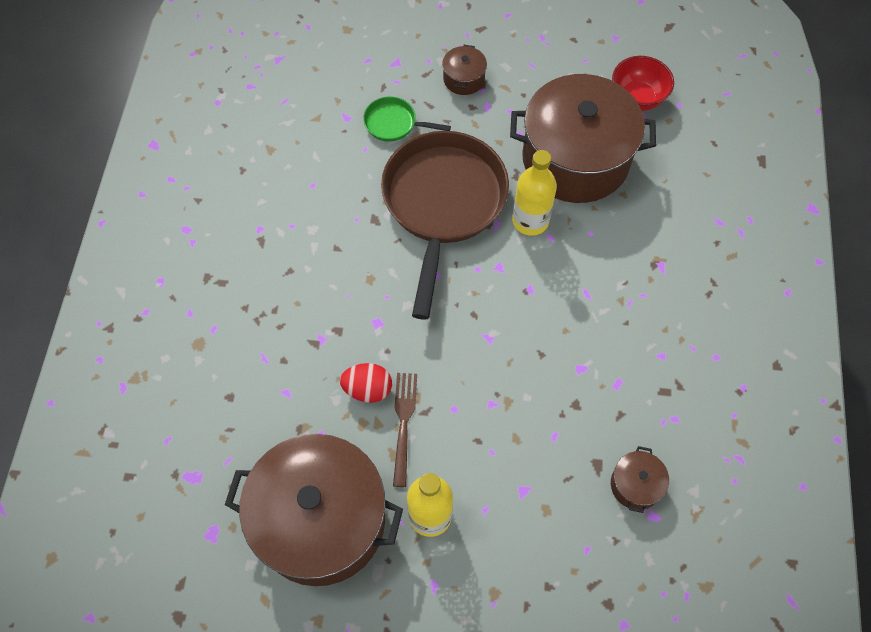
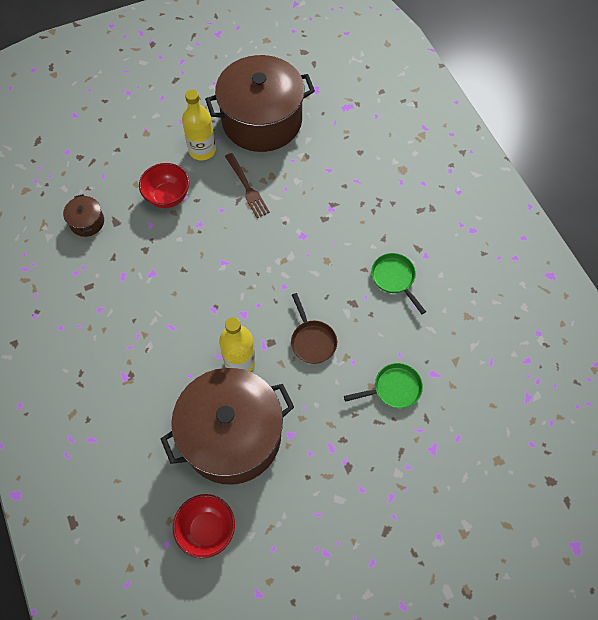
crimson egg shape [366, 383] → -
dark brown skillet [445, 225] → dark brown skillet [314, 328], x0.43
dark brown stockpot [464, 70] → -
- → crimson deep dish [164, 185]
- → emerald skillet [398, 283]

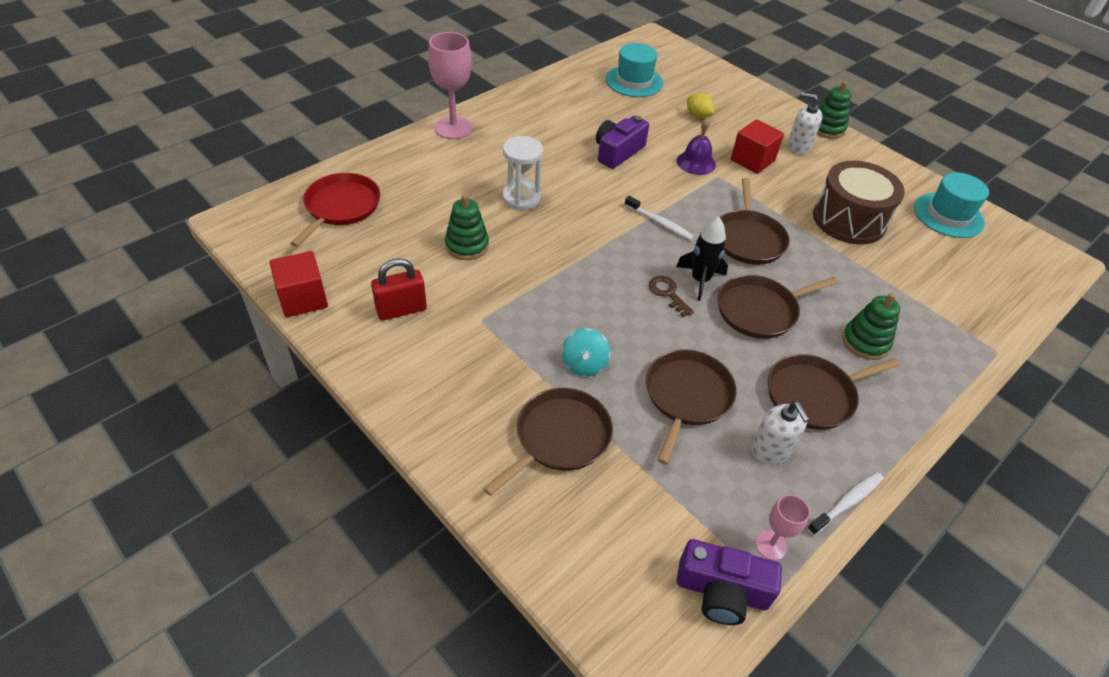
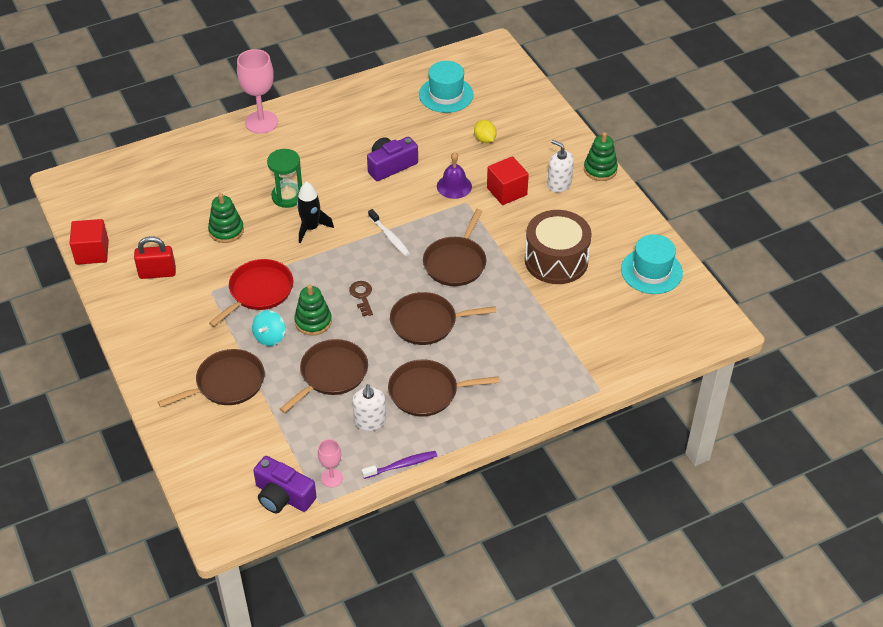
crimson skillet [335, 210] → crimson skillet [251, 293], moved
snow-white hourglass [522, 173] → emerald hourglass [284, 178]
black toy rocket [702, 258] → black toy rocket [315, 212], moved
snow-white tooth brush [845, 503] → purple tooth brush [399, 465]
emerald ring stacker [871, 326] → emerald ring stacker [313, 310], moved

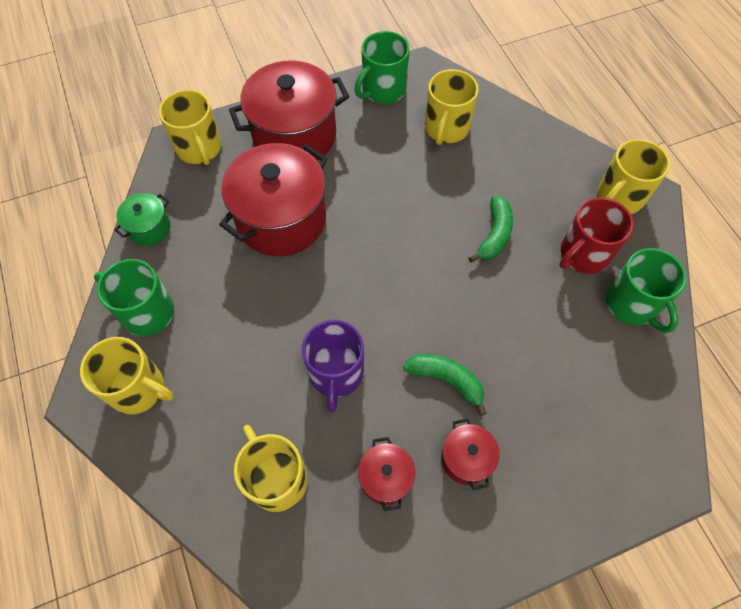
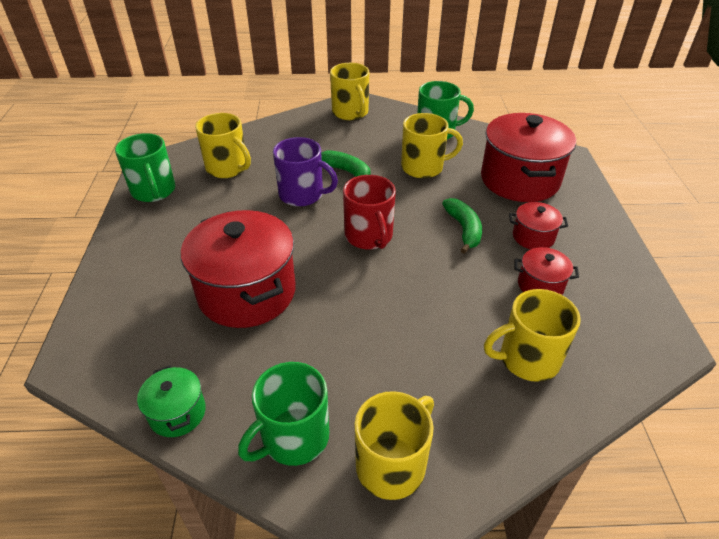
golden mug [190, 127] → golden mug [432, 145], moved
crimson stockpot [289, 110] → crimson stockpot [528, 157], moved
purple mug [333, 366] → purple mug [305, 171], moved
emerald banana [445, 385] → emerald banana [462, 226], 120 degrees clockwise
crimson mug [596, 235] → crimson mug [369, 212], moved

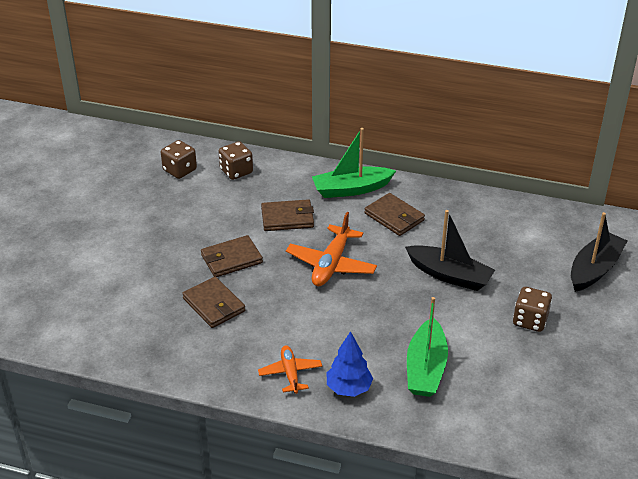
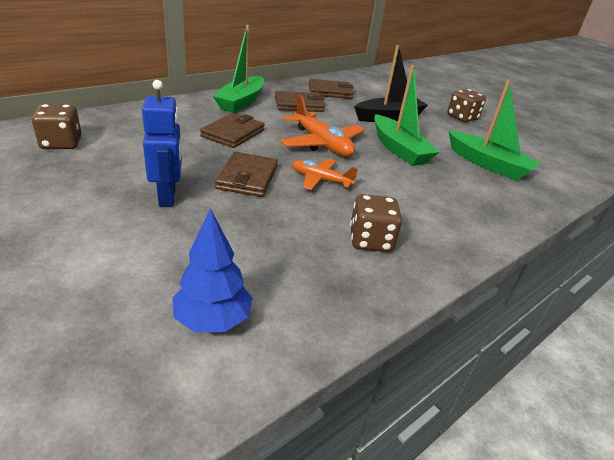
dark brown billfold [213, 302] → dark brown billfold [331, 89], moved
dark brown dice [235, 160] → dark brown dice [376, 223], moved
orange toy plane [290, 369] → orange toy plane [325, 174], moved
cobalt tree [350, 364] → cobalt tree [212, 270], moved
black toy boat [599, 252] → -
- → cobalt robot figure [162, 143]
- → emerald toy boat [407, 115]

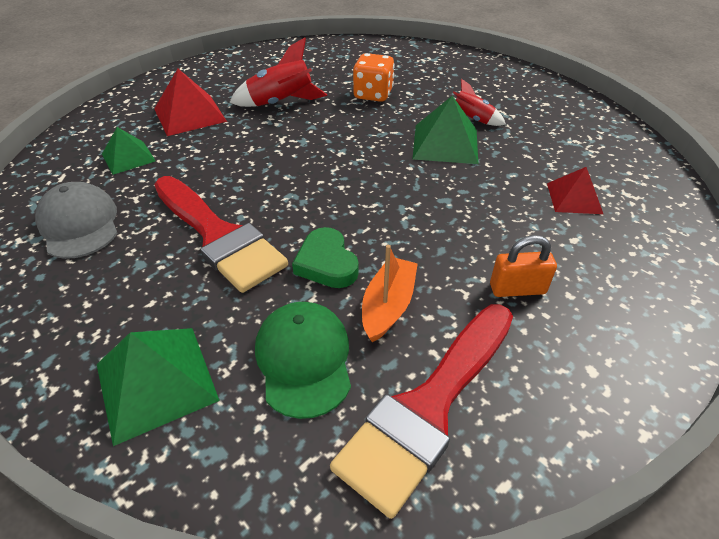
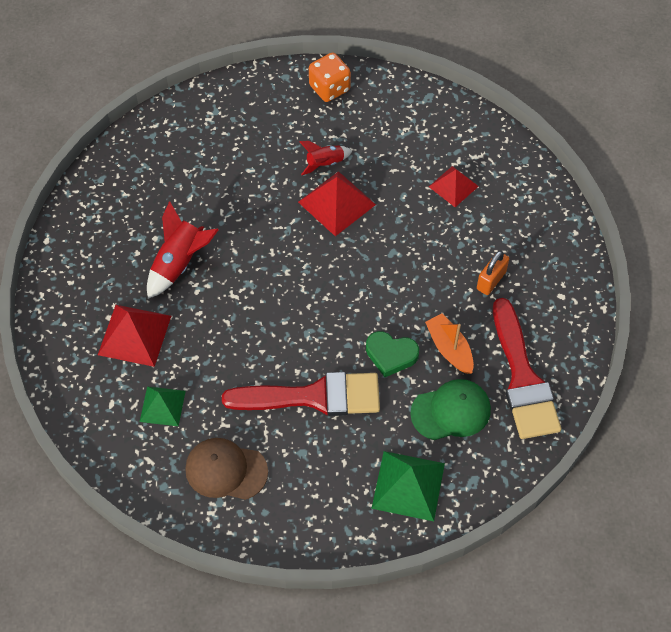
gray cap [76, 220] → dark brown cap [226, 469]
emerald cap [303, 360] → emerald cap [450, 409], 135 degrees clockwise
orange dice [374, 77] → orange dice [330, 77], moved
emerald pyramid [445, 130] → crimson pyramid [337, 203]

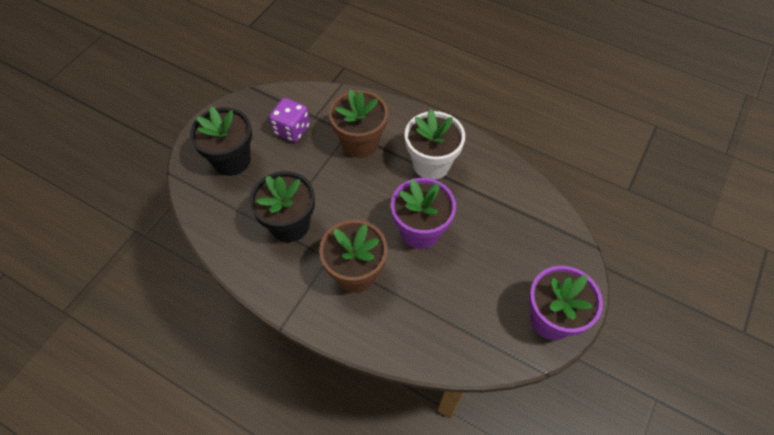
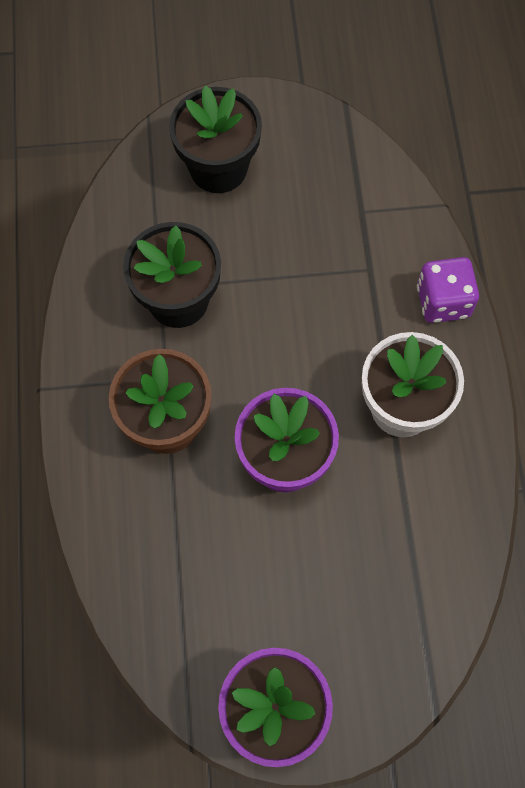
purple dice [289, 120] → purple dice [448, 290], moved
dark brown flower pot [358, 124] → -

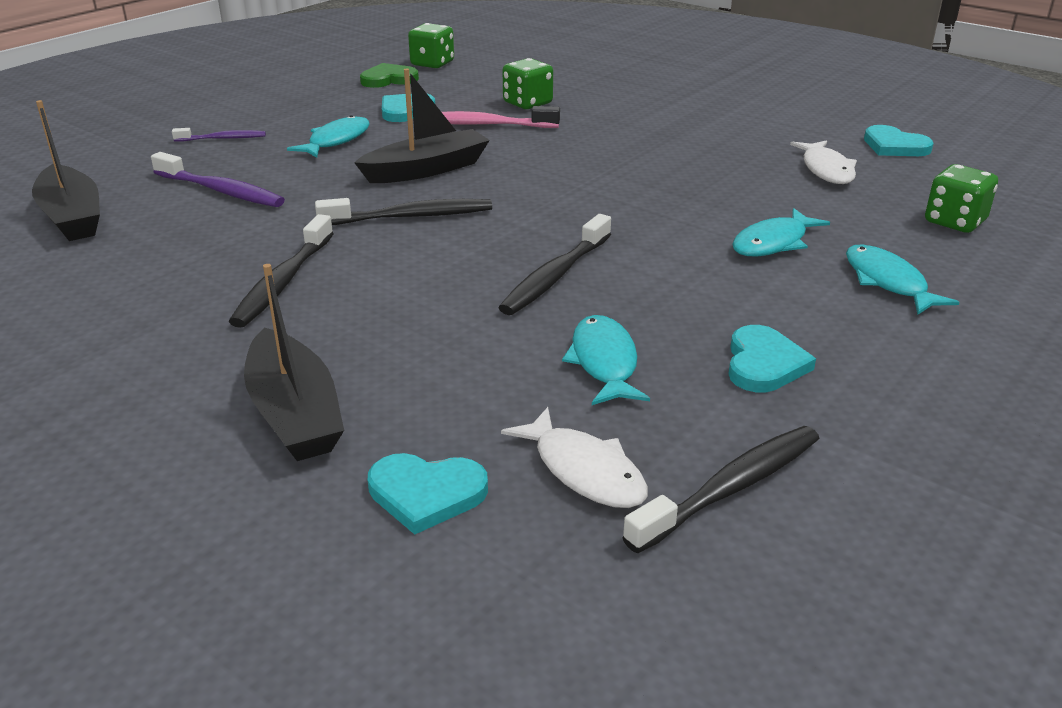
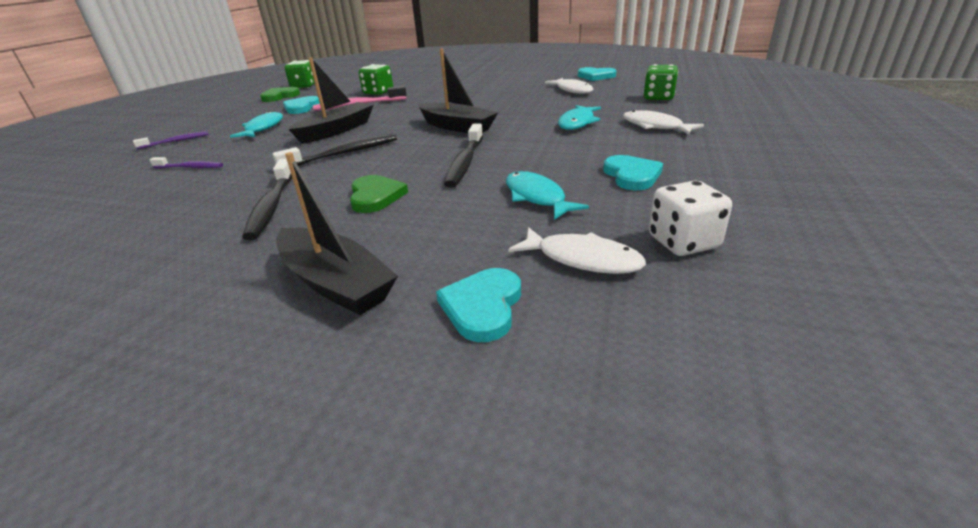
black toy boat [66, 170] → black toy boat [458, 91], moved
purple tooth brush [218, 179] → purple tooth brush [186, 162], x0.60
turquoise heart [428, 494] → turquoise heart [478, 305], 120 degrees clockwise
black tooth brush [721, 489] → snow-white dice [690, 218]
turquoise toy fish [902, 280] → snow-white toy fish [663, 122]
- → emerald heart [379, 194]

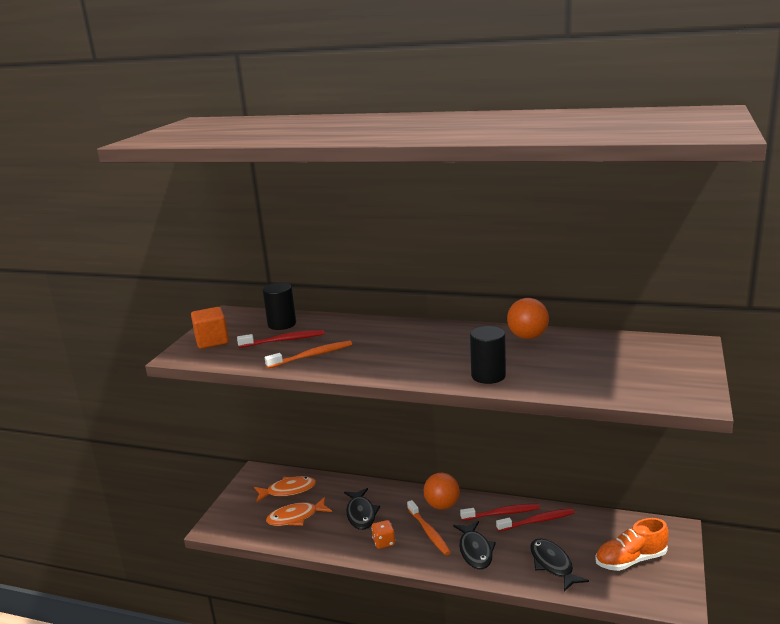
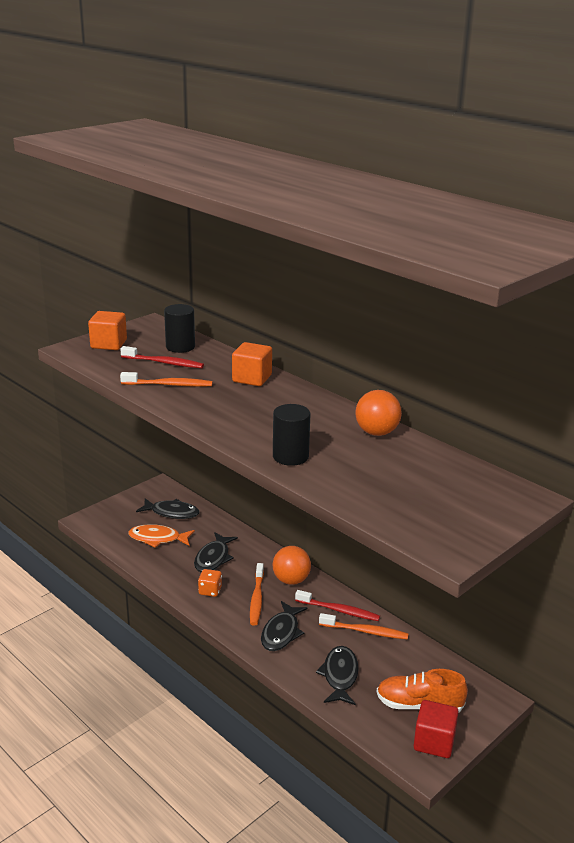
orange toy fish [285, 489] → black toy fish [167, 508]
crimson tooth brush [535, 519] → orange tooth brush [364, 626]
- → orange solid cube [252, 364]
- → crimson solid cube [436, 729]

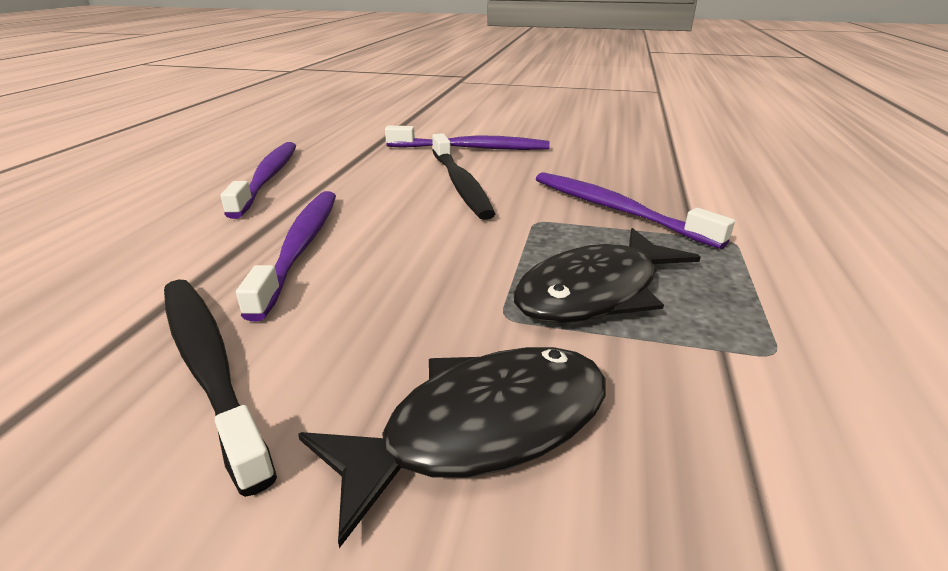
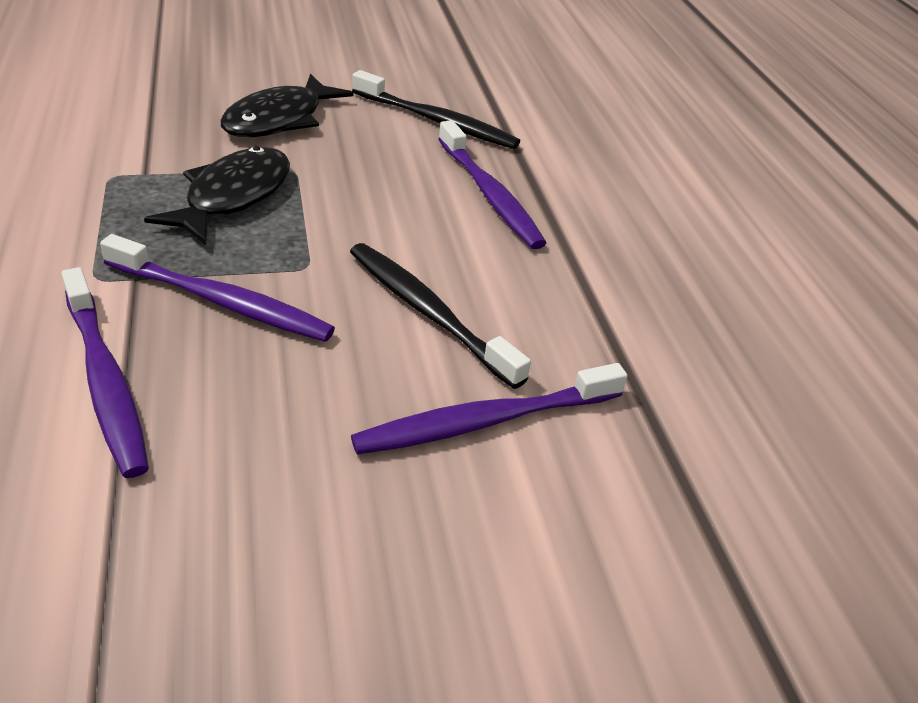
purple tooth brush [258, 180] → purple tooth brush [105, 372], moved

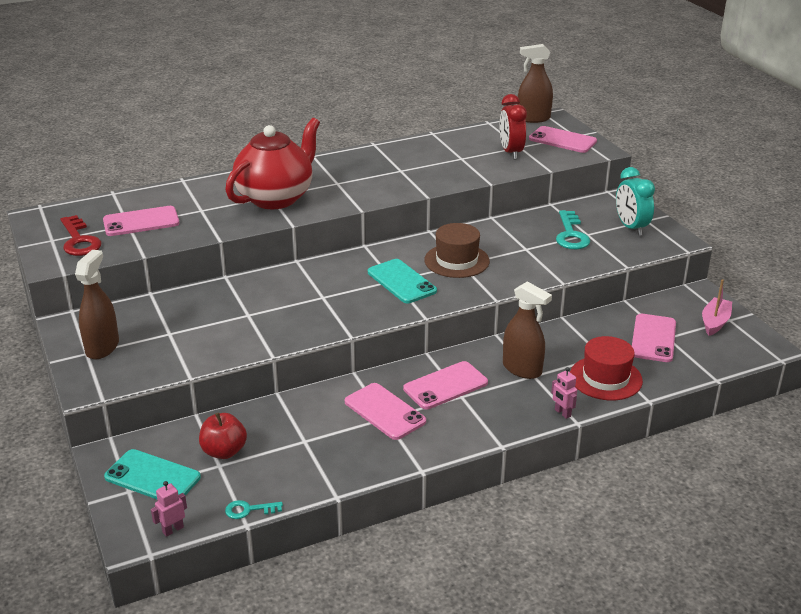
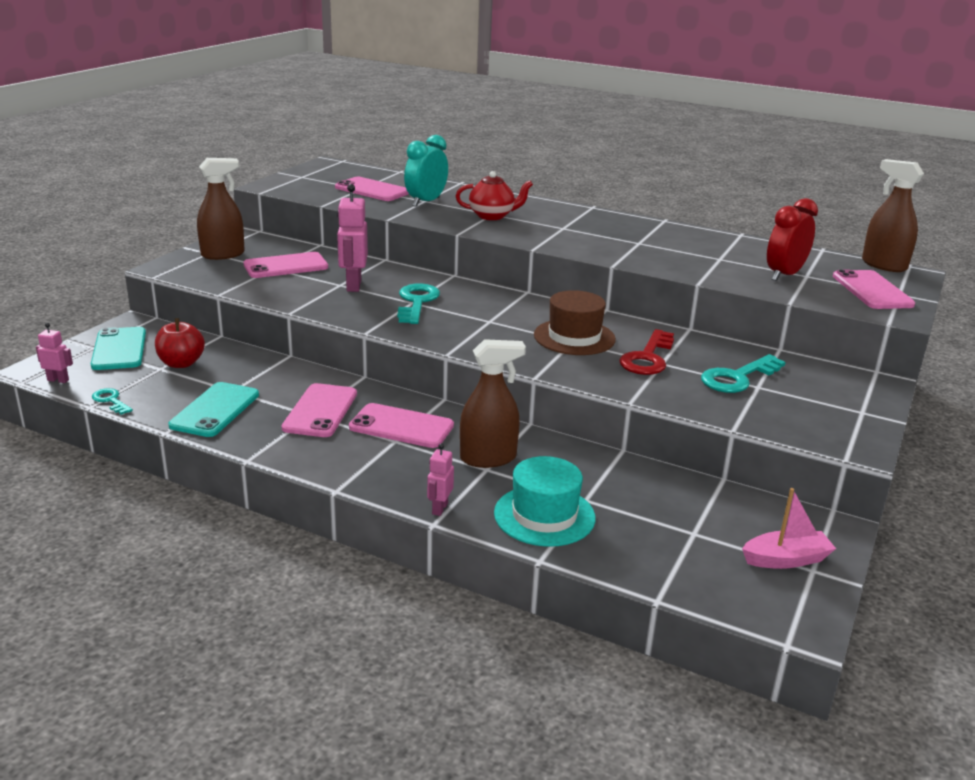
crimson door key [80, 235] → crimson door key [646, 352], moved
crimson china teapot [272, 163] → crimson china teapot [494, 195], x0.53
turquoise smartphone [402, 281] → turquoise smartphone [213, 409], moved
dark brown sprayer [527, 330] → dark brown sprayer [493, 403], 105 degrees counterclockwise
crimson hat [606, 368] → turquoise hat [544, 501]
turquoise bedside clock [635, 201] → turquoise bedside clock [426, 171], moved
pink smartphone [654, 338] → pink smartphone [286, 265], moved
- → pink robot figure [352, 238]
- → turquoise door key [419, 303]

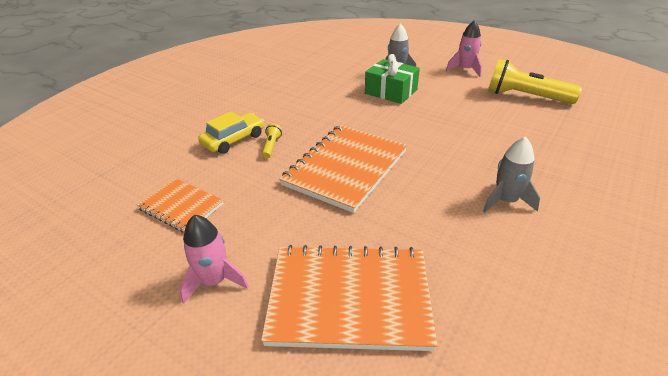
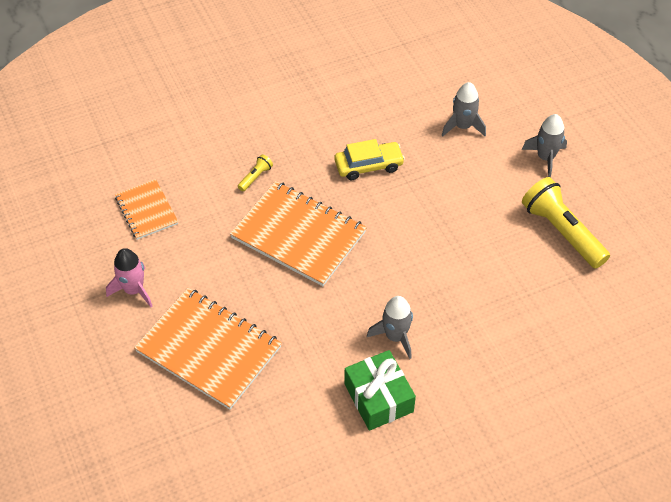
golden automobile [231, 132] → golden automobile [369, 159], moved
orange notebook [343, 169] → orange notebook [298, 233], 60 degrees clockwise
emerald wrapped gift [392, 79] → emerald wrapped gift [380, 390], moved
pink toy rocket [464, 48] → gray toy rocket [544, 145]

